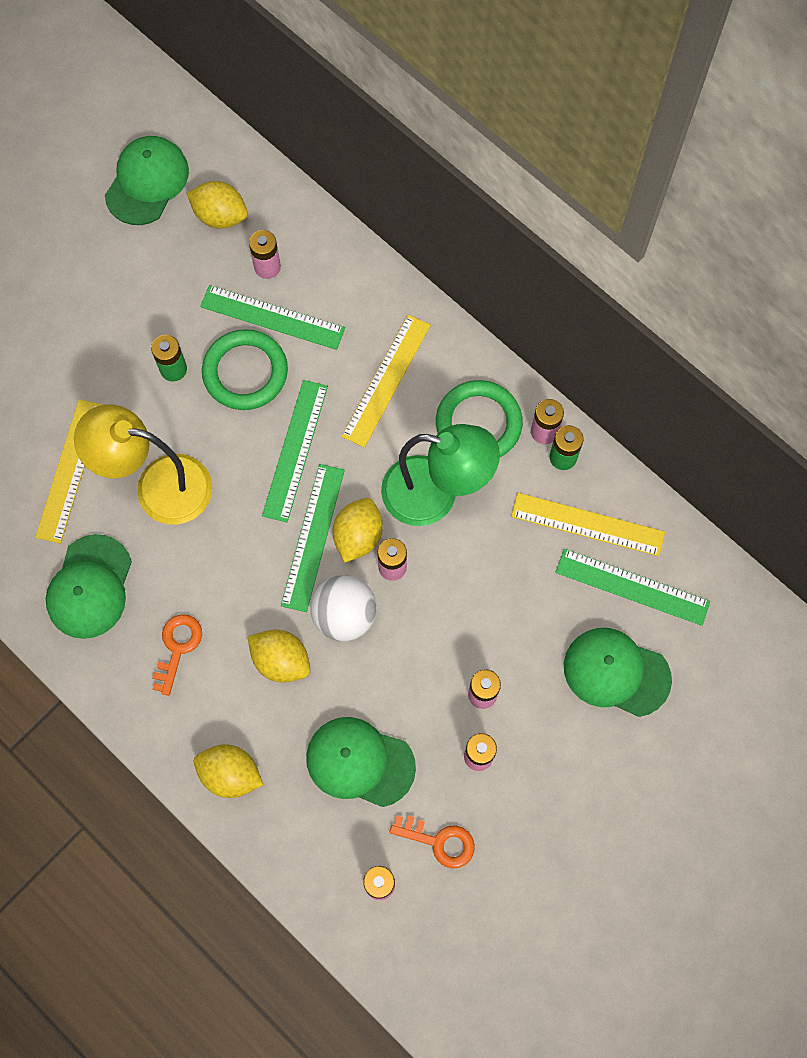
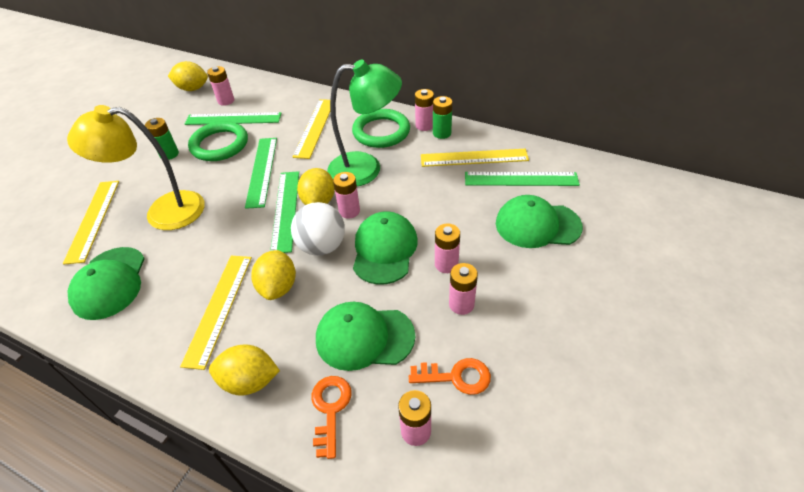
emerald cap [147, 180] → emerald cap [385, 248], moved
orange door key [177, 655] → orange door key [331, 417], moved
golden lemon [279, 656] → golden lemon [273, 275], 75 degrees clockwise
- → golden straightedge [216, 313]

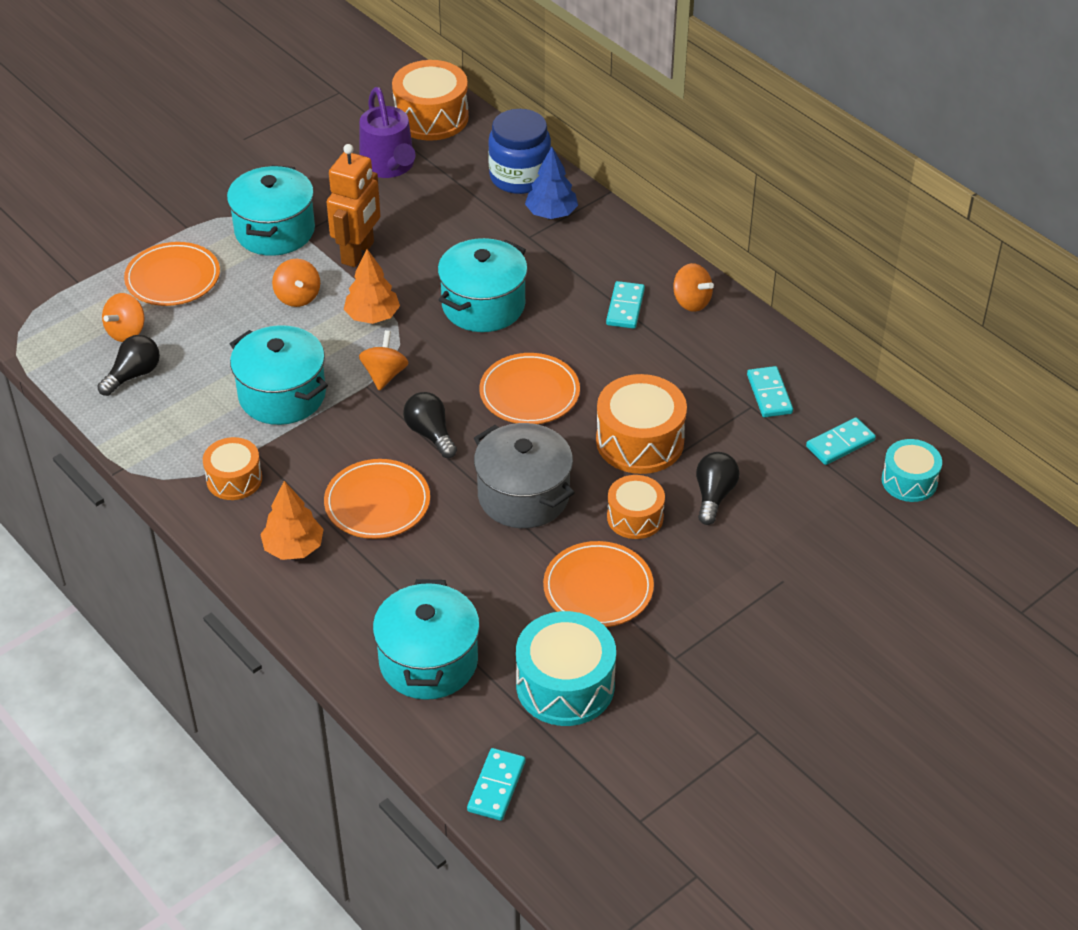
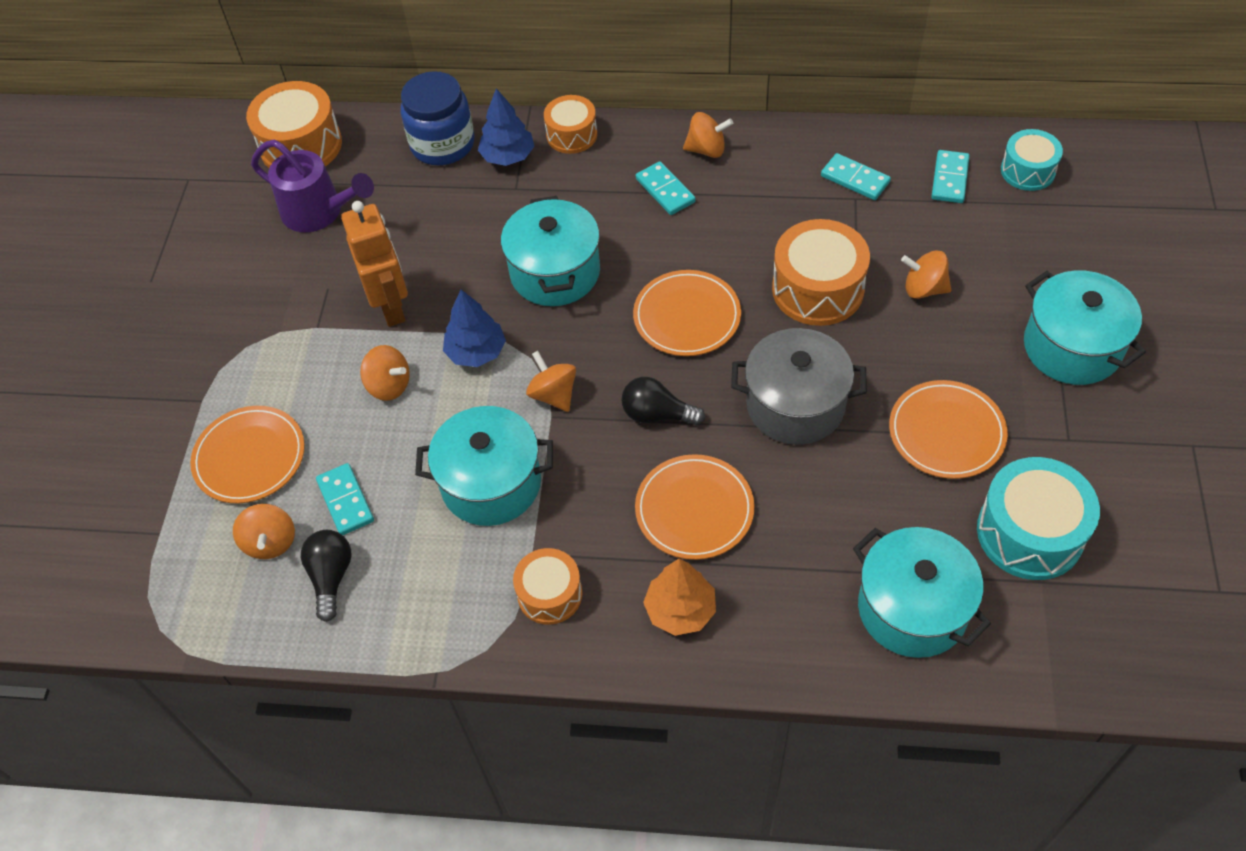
turquoise stockpot [271, 210] → turquoise stockpot [1085, 327], moved
orange tree [372, 286] → cobalt tree [474, 328]
turquoise domino tile [496, 784] → turquoise domino tile [345, 499], moved
orange toy drum [636, 507] → orange toy drum [570, 124], moved
black lightbulb [717, 488] → orange spinning top [926, 275]

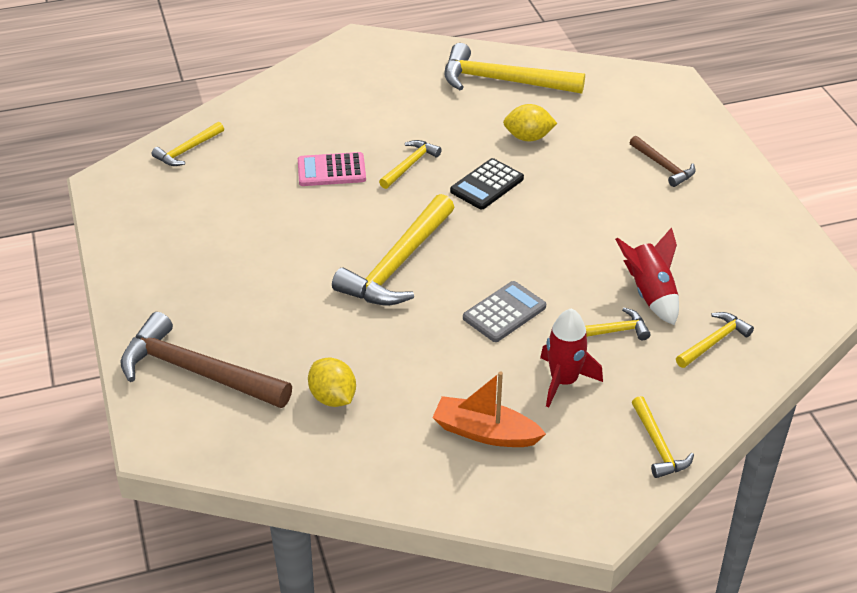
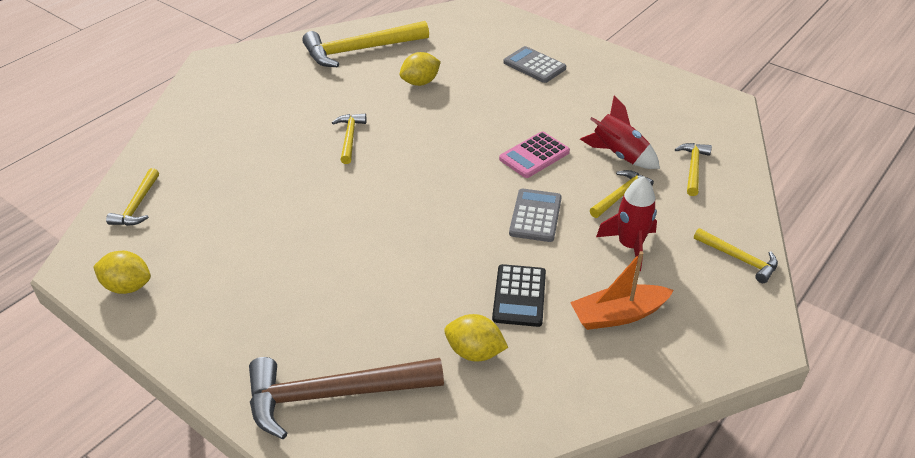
pink calculator [332, 169] → pink calculator [534, 154], moved
golden claw hammer [393, 250] → -
black calculator [487, 183] → black calculator [519, 295], moved
dark brown claw hammer [662, 161] → gray calculator [534, 64]
- → golden lemon [122, 272]

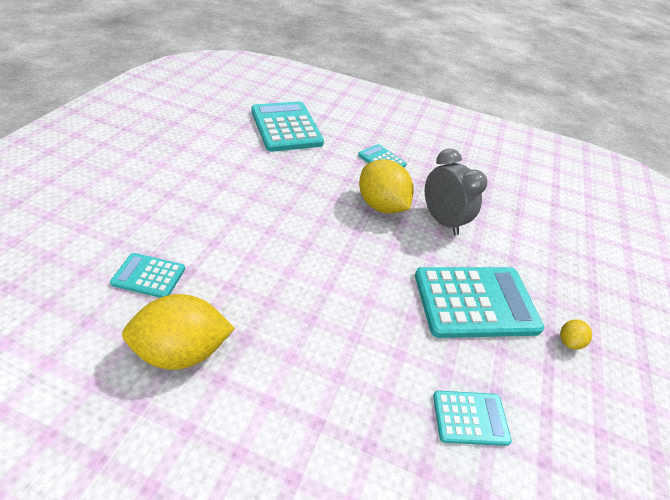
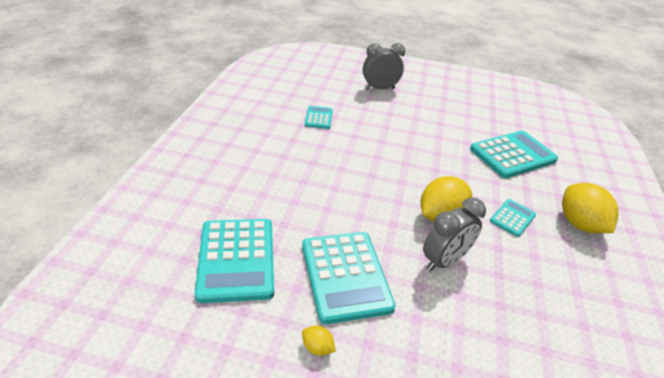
golden lemon [178, 332] → golden lemon [590, 208], moved
turquoise calculator [472, 418] → turquoise calculator [234, 261], x1.97
- → gray bedside clock [384, 66]

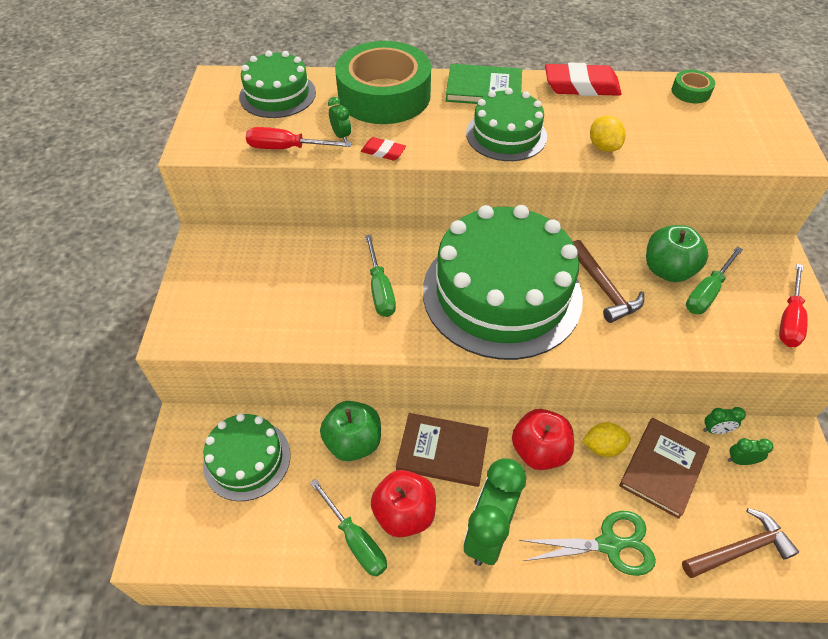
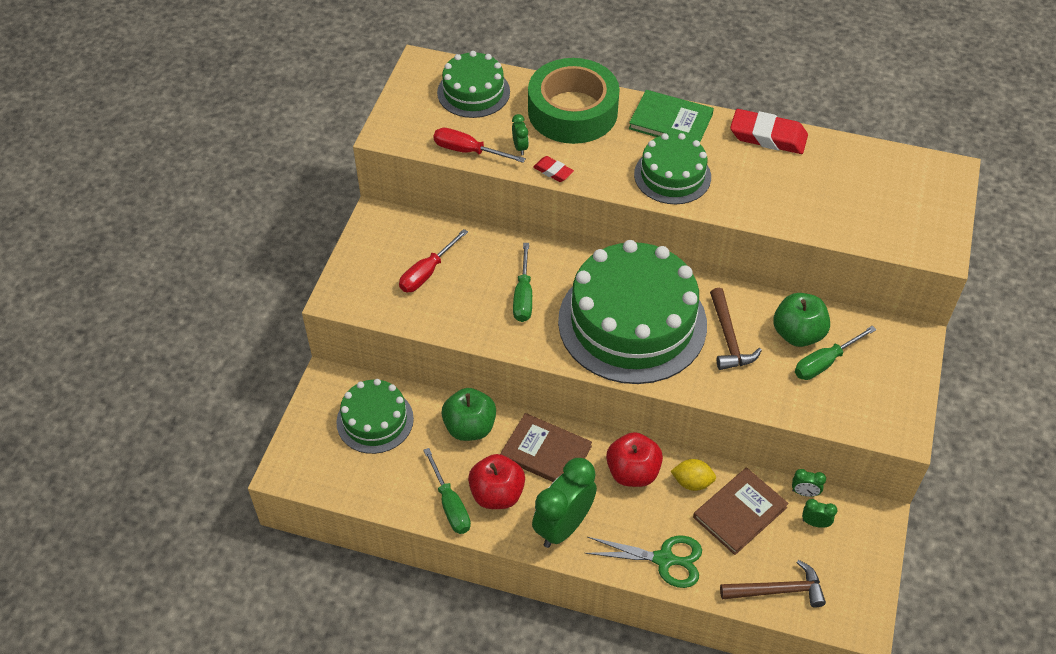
golden lemon [608, 134] → -
emerald sticky tape [693, 86] → -
crimson hand screwdriver [793, 305] → crimson hand screwdriver [433, 260], moved

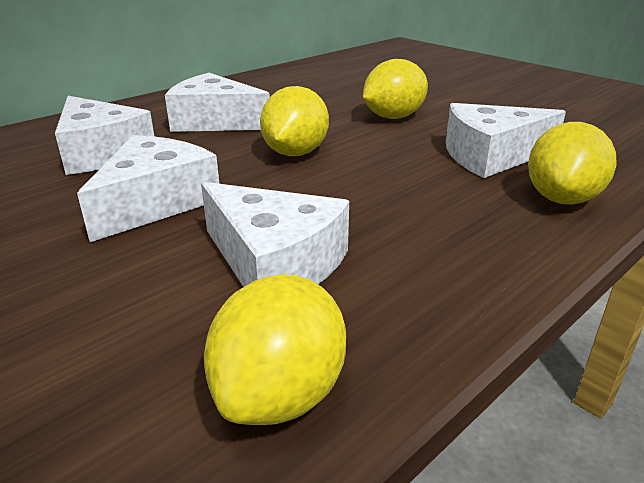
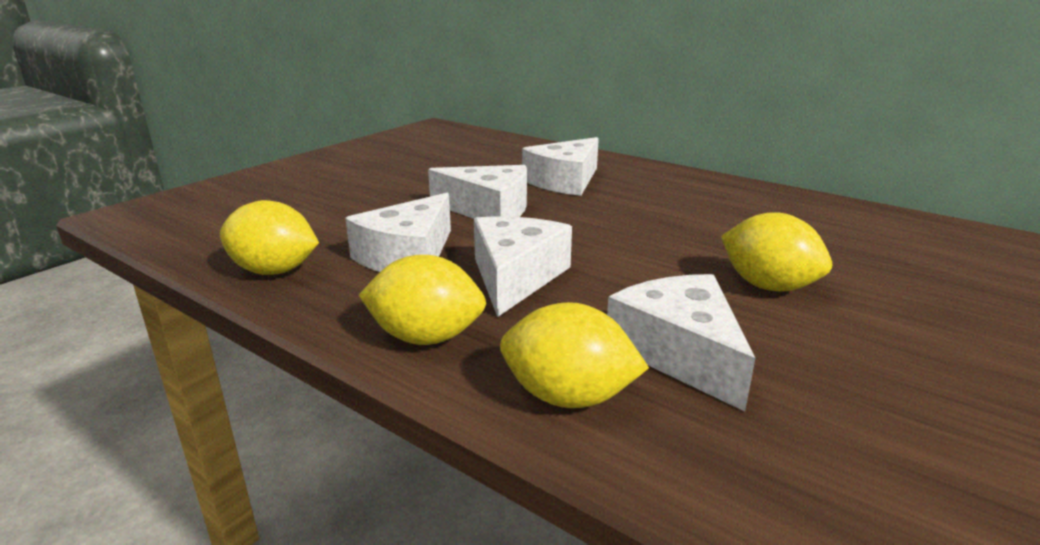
snow-white cheese wedge [217, 102] → snow-white cheese wedge [523, 266], moved
golden lemon [294, 121] → golden lemon [422, 300], moved

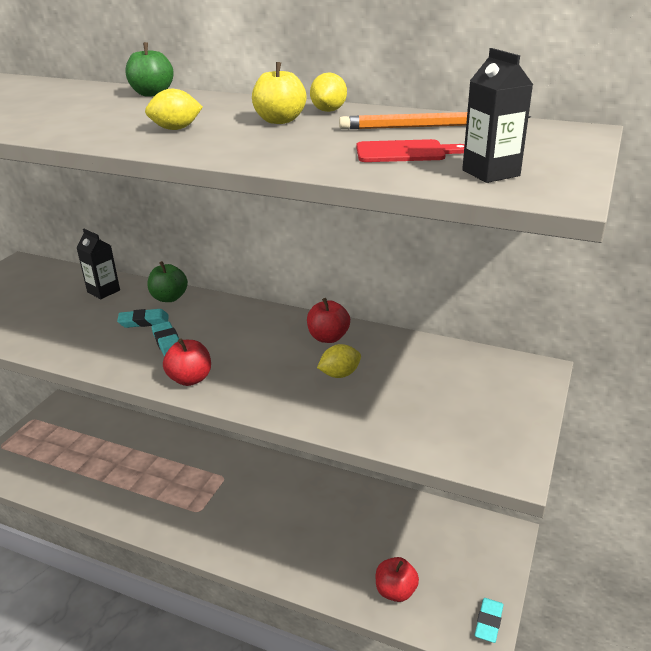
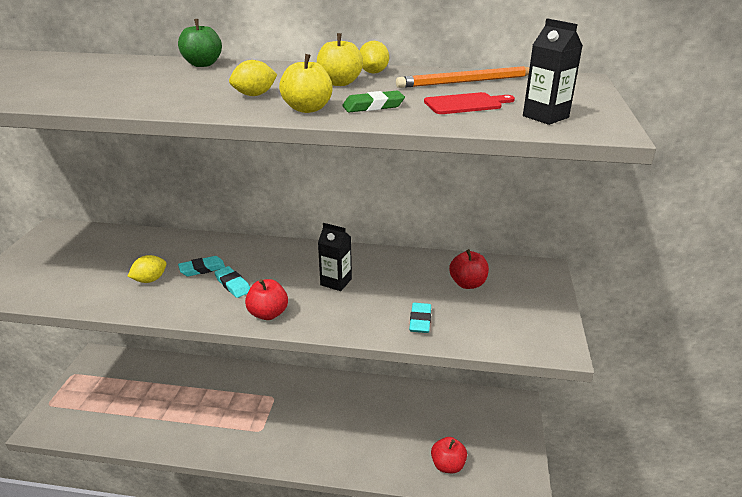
black juice carton [98, 264] → black juice carton [335, 257], moved
emerald toy apple [167, 281] → -
crimson toy apple [328, 320] → crimson toy apple [469, 269], moved
golden lemon [339, 361] → golden lemon [146, 269], moved
turquoise gum eraser [489, 620] → turquoise gum eraser [420, 318], moved
- → golden toy apple [305, 83]
- → emerald gum eraser [373, 101]

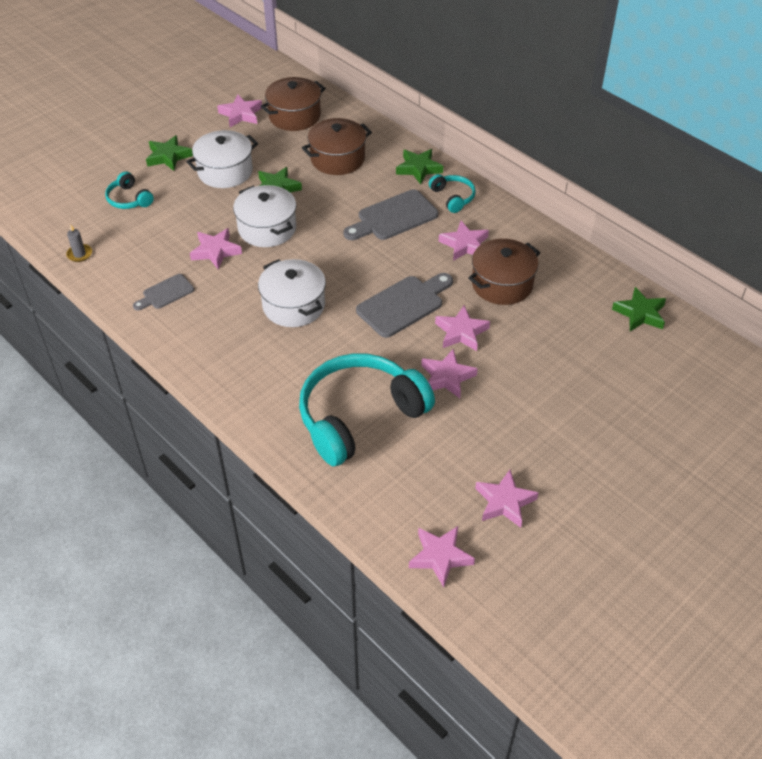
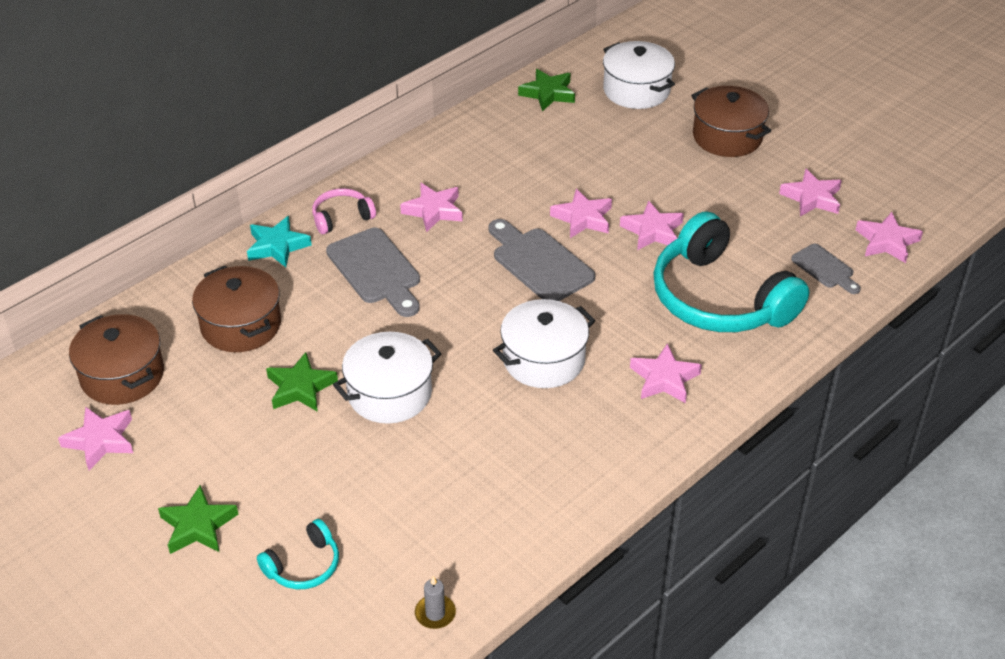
gray bread board [163, 292] → gray bread board [826, 269], moved
snow-white stockpot [222, 159] → snow-white stockpot [639, 75], moved
pink star [216, 248] → pink star [666, 373], moved
emerald star [419, 167] → turquoise star [279, 241]
turquoise over-ear headphones [452, 193] → pink over-ear headphones [344, 211]
dark brown stockpot [504, 272] → dark brown stockpot [731, 121], moved

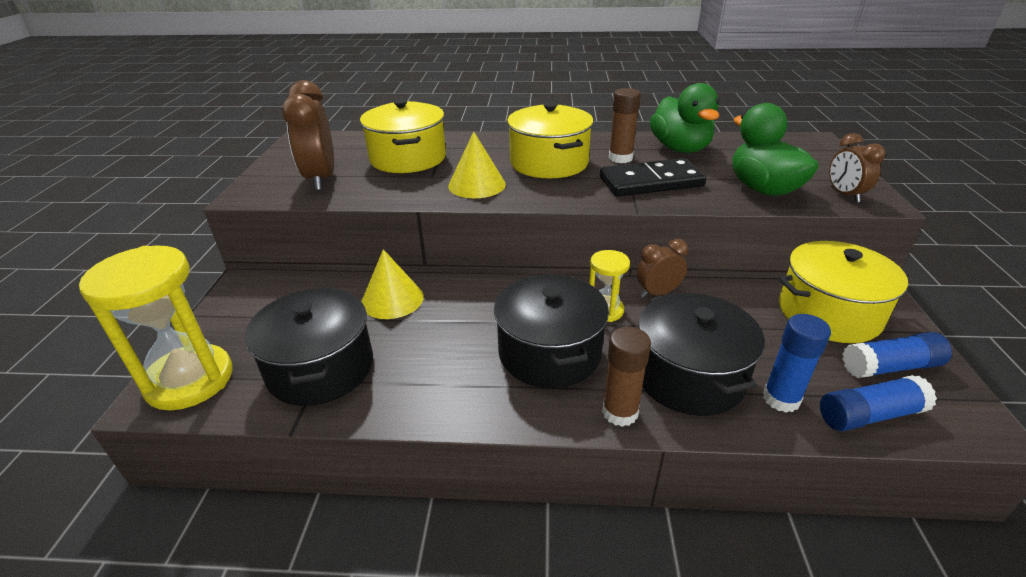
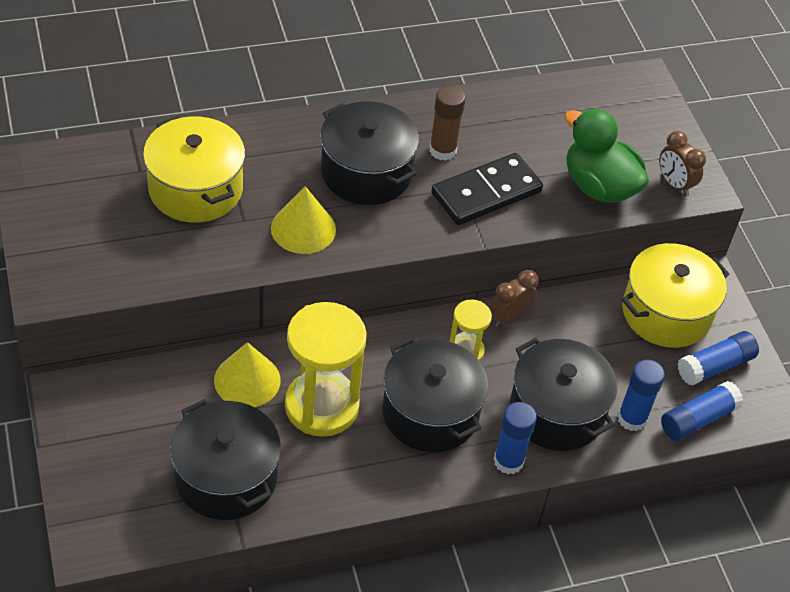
golden hourglass [156, 327] → golden hourglass [326, 369], moved
dark brown bedside clock [308, 135] → -
golden stockpot [550, 140] → black stockpot [369, 153]
dark brown glue [626, 377] → cobalt glue [515, 438]
emerald toy duck [685, 118] → -

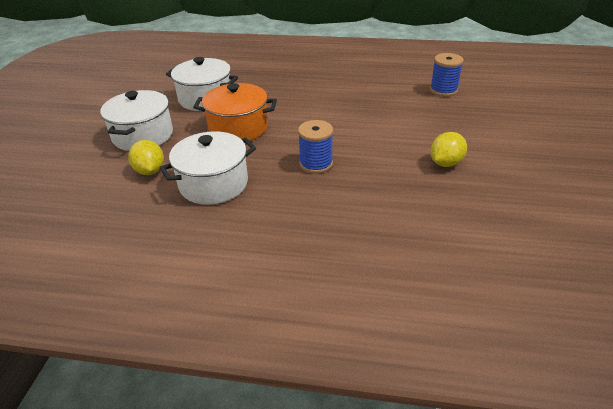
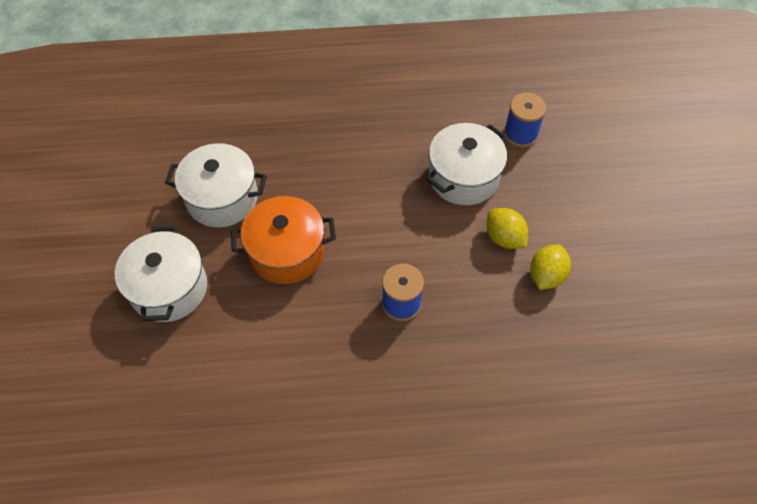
golden lemon [146, 157] → golden lemon [507, 228], moved
snow-white stockpot [208, 168] → snow-white stockpot [466, 164], moved

